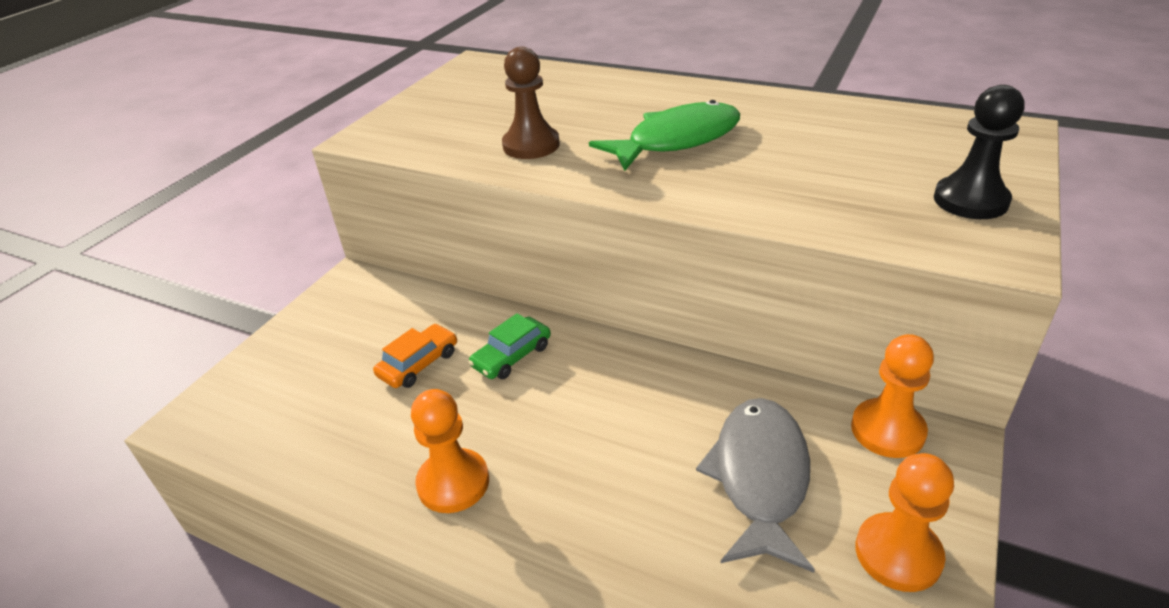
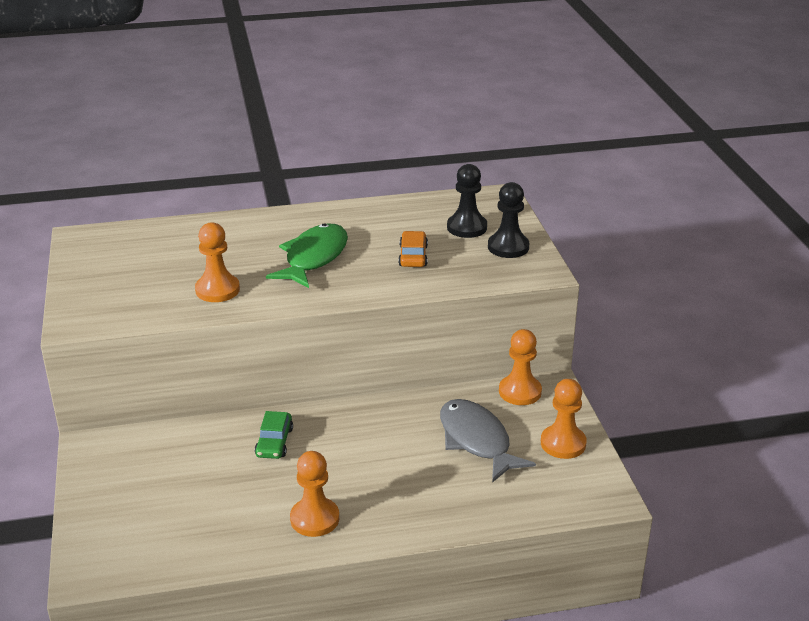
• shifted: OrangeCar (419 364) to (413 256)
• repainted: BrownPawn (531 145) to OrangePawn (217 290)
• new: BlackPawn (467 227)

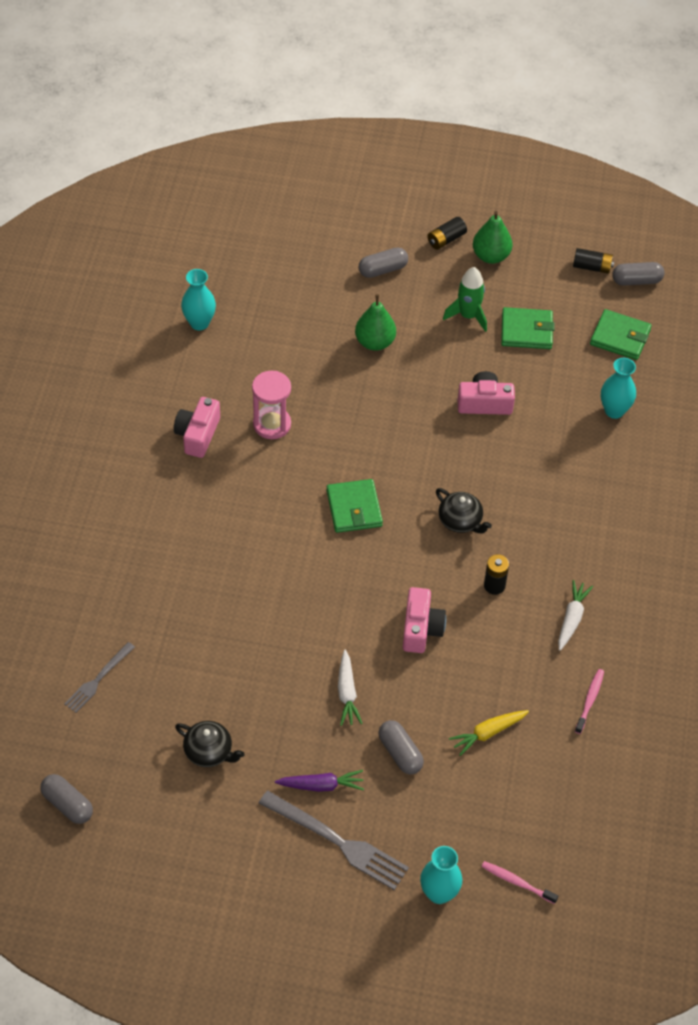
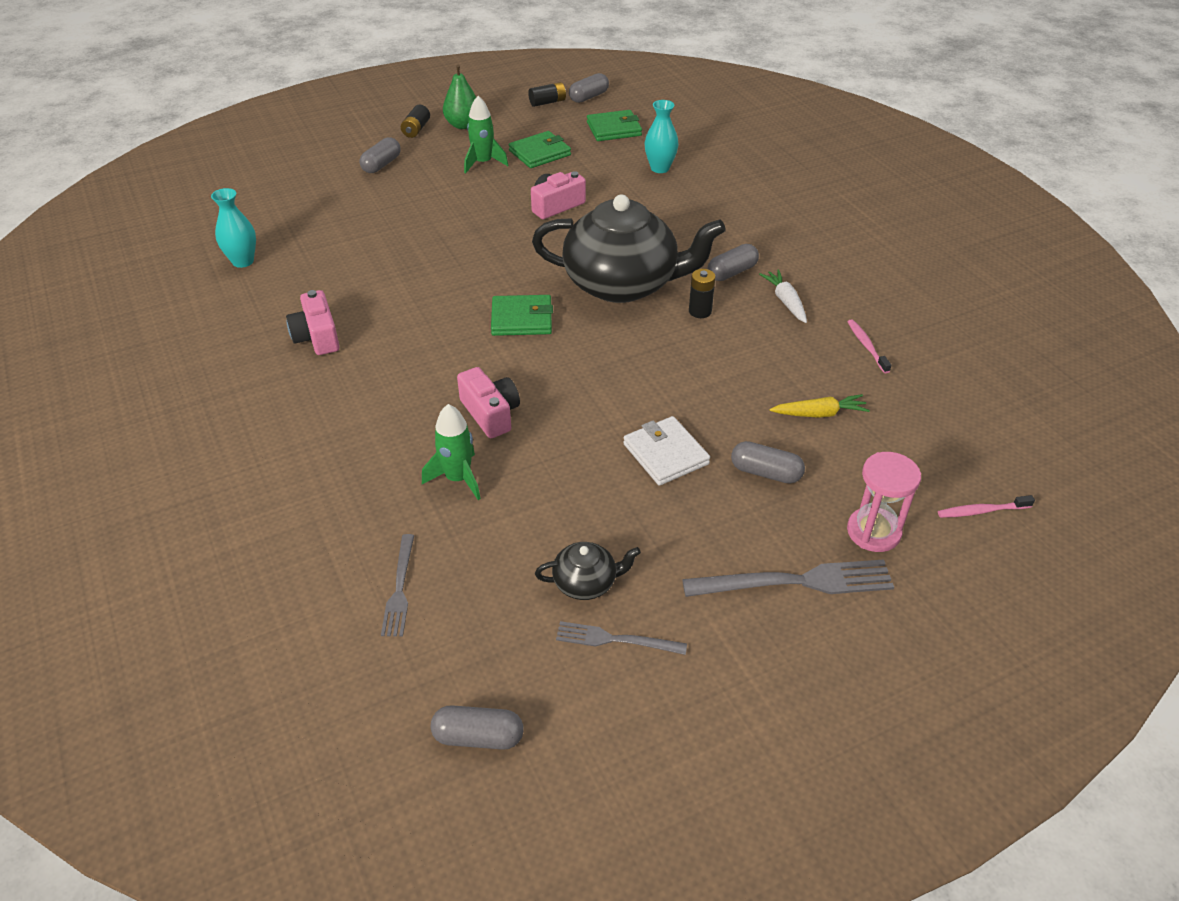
• shifted: PinkHourglass (272 424) to (873 532)
• gone: PurpleCarrot (321 785)
• rotated: GreenWallet (354 508) = (522 319) 45 degrees counterclockwise
• swapped: WhiteCarrot (347 693) to WhiteWallet (665 454)
• gone: GreenPear (375 342)
• shifted: PinkCamera (421 628) to (490 413)
• gone: TurquoiseVase (439 893)
• scaled: BlackTeapot (460 521) = (622 284) x2.40
• rotated: YellowCarrot (488 733) = (819 414) 120 degrees counterclockwise
• new: GreenRocket (458 478)
• new: GreyFork (616 640)
• new: GreyCapsule (732 272)

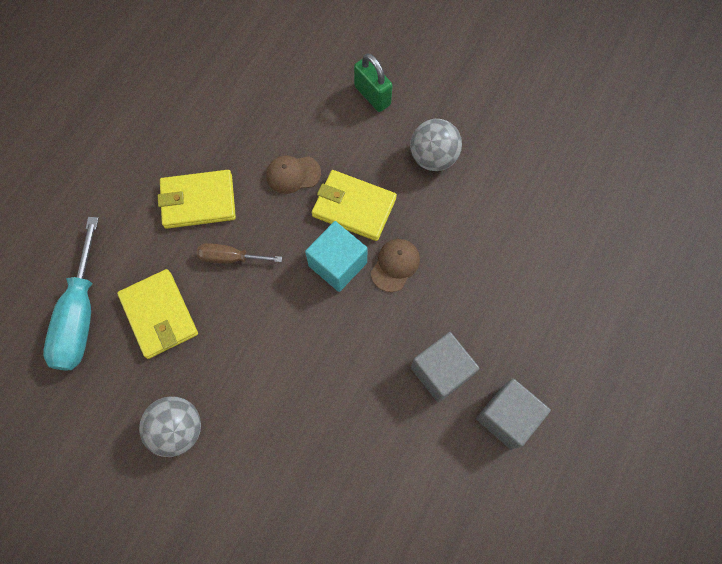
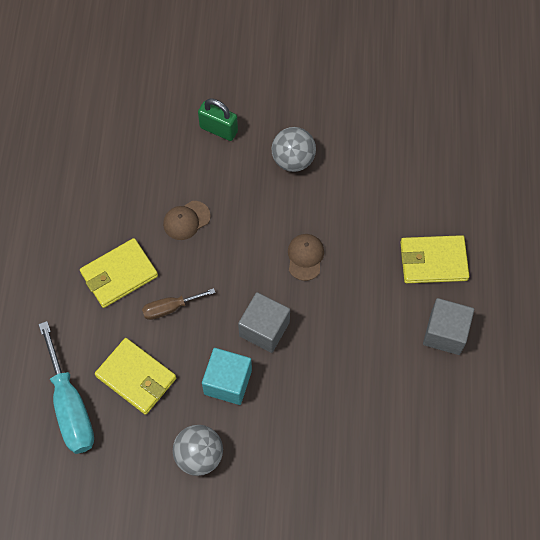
• shifted: TurquoiseCube (337 264) to (228 382)
• shifted: YellowWallet (354 207) to (433 261)
• shifted: GreyCube (441 372) to (264 329)

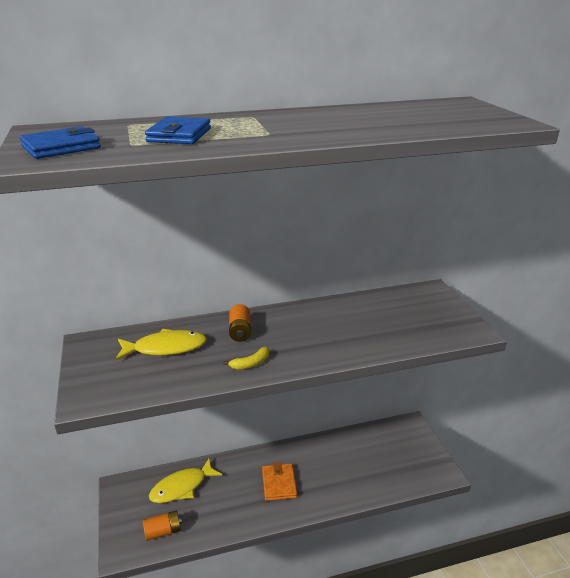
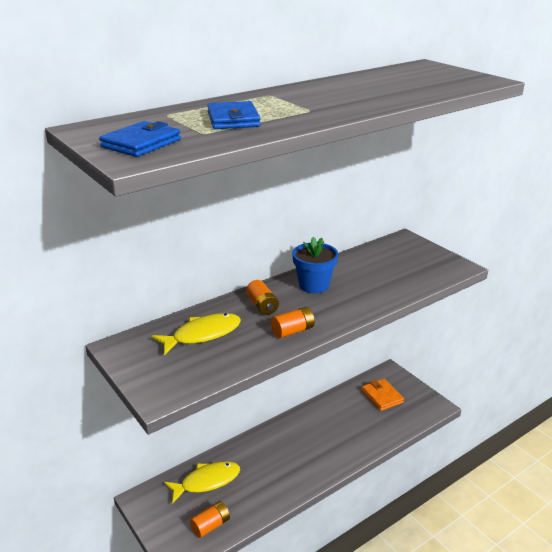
• rotated: YellowFish (182 487) = (207 481) 150 degrees counterclockwise
• swapped: YellowBanana (250 363) to OrangeBattery (293 331)
• shifted: OrangeWallet (279 484) to (382 396)
• new: BlueFlowerPot (314 285)

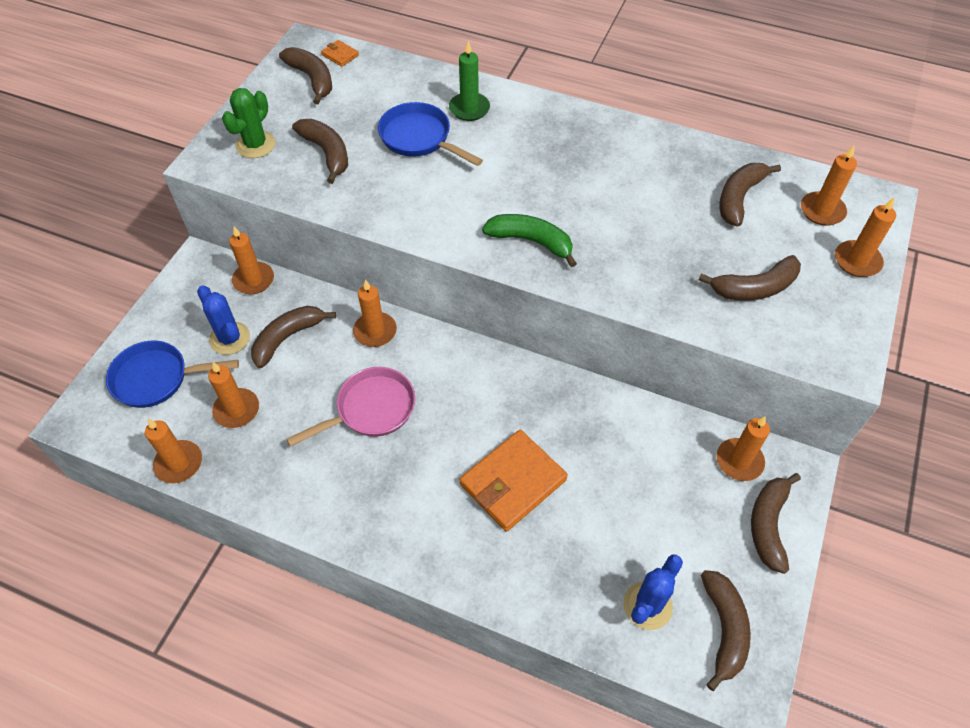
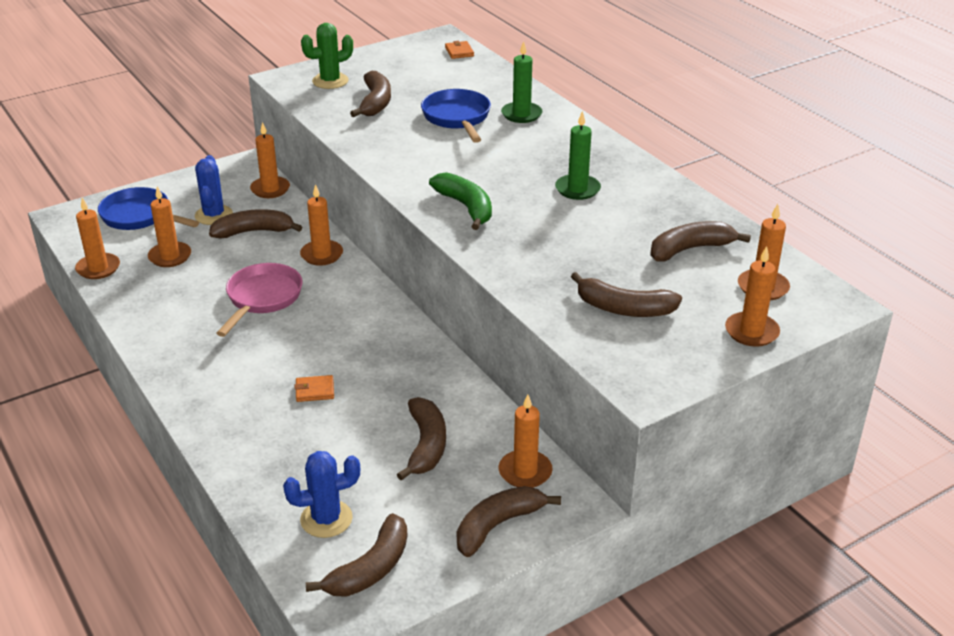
• shifted: BrownBanana (312 79) to (426 445)
• rotated: PinkPan (371 409) = (262 298) 75 degrees counterclockwise
• scaled: OrangeWallet (513 482) = (315 390) x0.44
• new: GreenCandle (577 189)

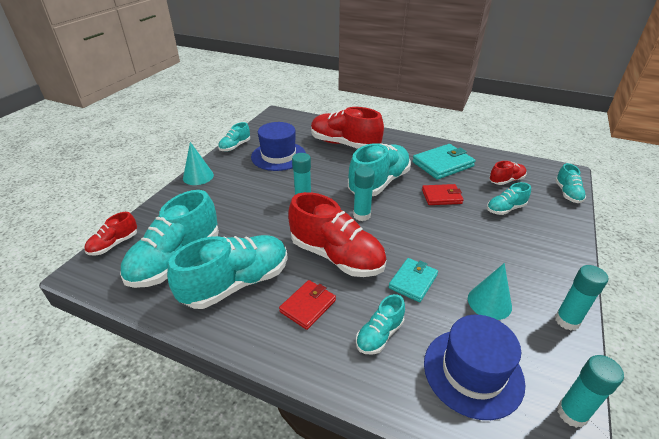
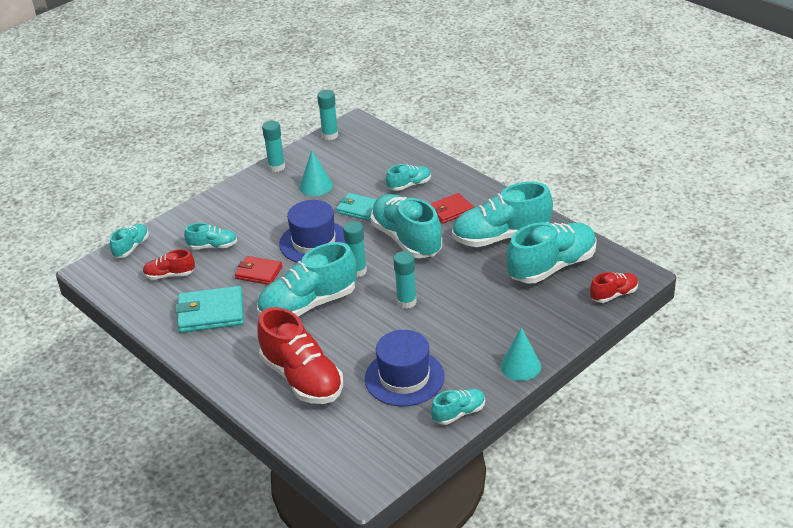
• repainted: RedShoe (336 256) to TurquoiseShoe (406 239)
• rotated: TurquoiseWallet (413 281) = (358 209) 60 degrees clockwise
• shifted: BlueHat (473 372) to (314 242)

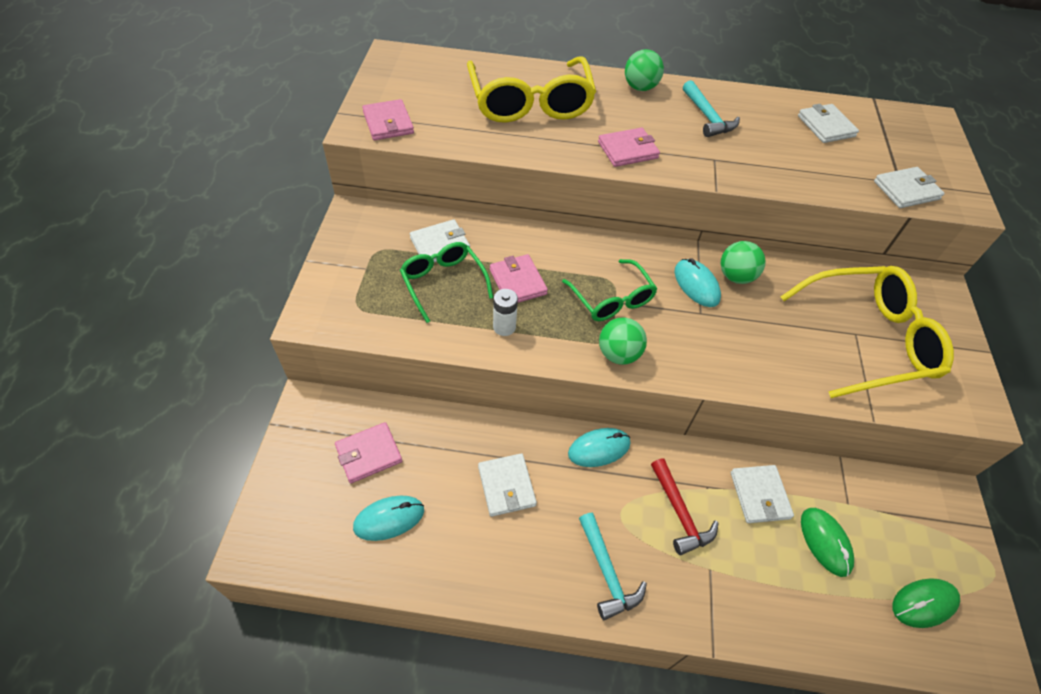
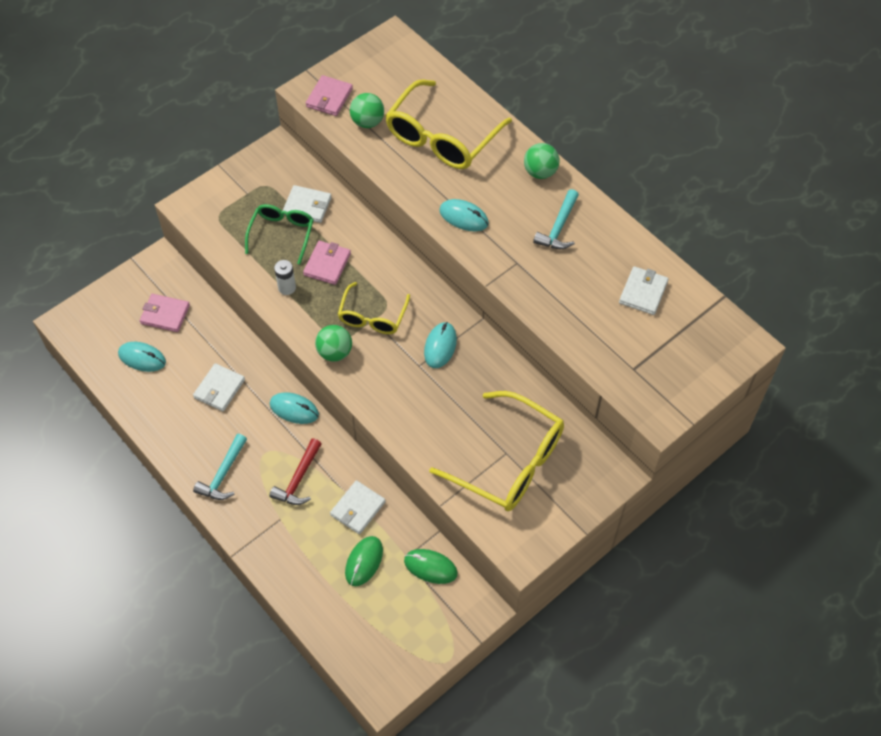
• repainted: GreenGlasses (612 299) to YellowGlasses (372 317)
• swapped: PinkWallet (628 150) to TurquoiseMouse (464 217)
• shifted: GreenBall (736 276) to (367 122)
• gone: WhiteWallet (906 190)
• shifted: GreenMouse (924 603) to (430 567)

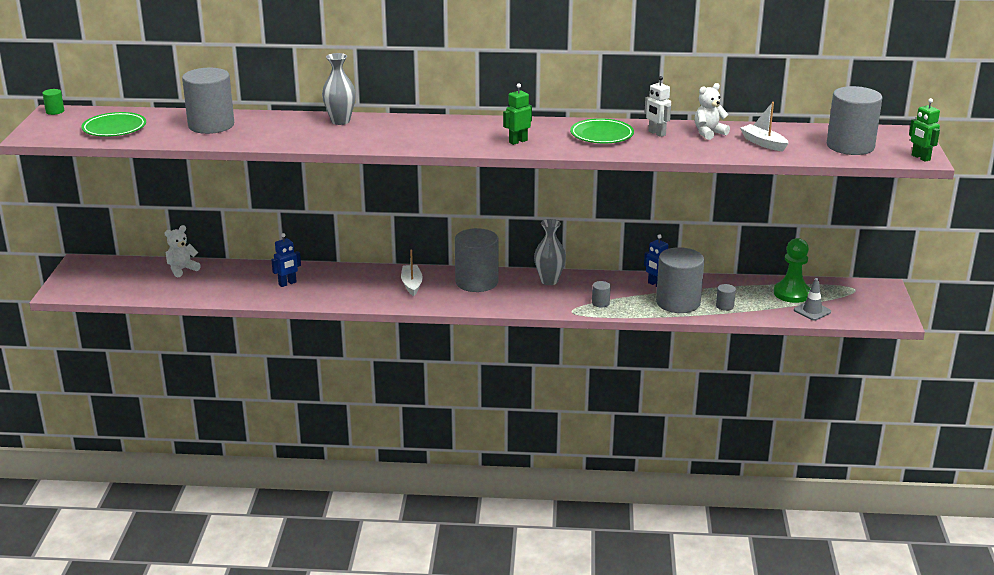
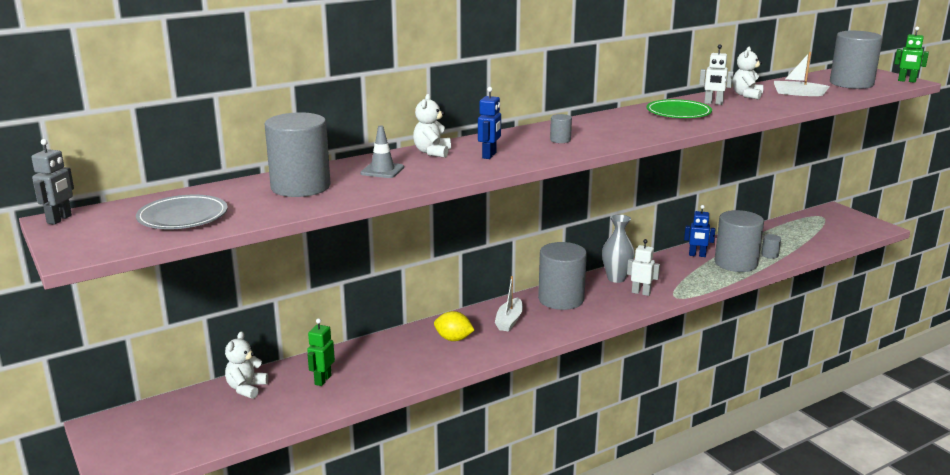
• swapped: GreenCylinder (55 111) to GreyRobot (59 219)
• repainted: GreenPlate (114 128) to GreyPlate (183 217)
• shifted: BlueRobot (287 283) to (489 155)
• swapped: GreyVase (340 121) to WhiteTeddyBear (432 152)
• rotated: WhiteBoat (412 284) = (509 321) 120 degrees counterclockwise
• shifted: GreenRobot (518 141) to (322 380)
• shifted: GreyCylinder (600 303) to (560 140)
• gone: GreenPawn (791 293)
• shifted: GreyTrafficCone (812 311) to (382 170)
• new: YellowLemon (453 339)
• new: WhiteRobot (641 292)

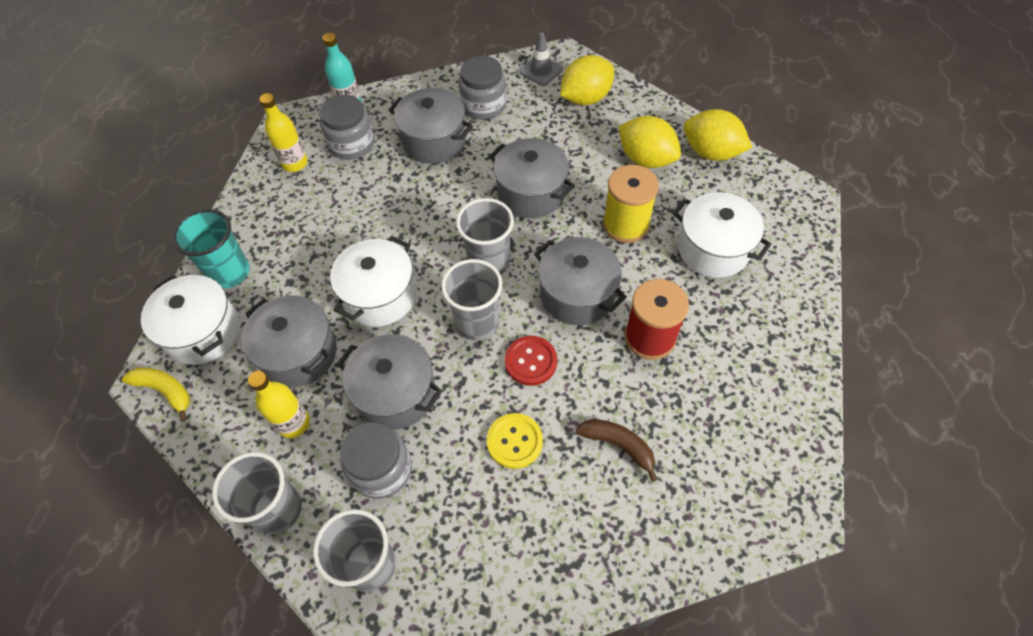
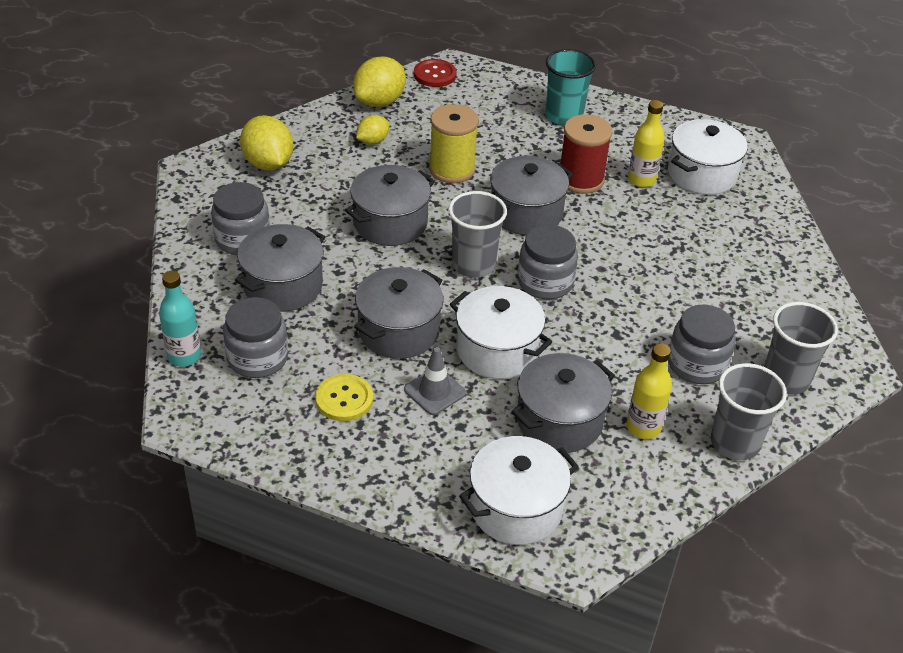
• gone: YellowBanana (165 391)
• shifted: TurquoiseCup (229 272) to (564 116)
• shifted: YellowBottle (295 163) to (641 180)
• shifted: GreyPot (395 393) to (399 331)
• swapped: GreyCup (477 322) to GreyJar (545 282)
• shifted: YellowButton (514 441) to (344 399)
• shifted: RedButton (530 361) to (435 75)
• shifted: GreyTrafficCone (541 70) to (434 391)
• gone: BrownBanana (618 445)
• scaled: YellowLemon (646 159) = (372 141) x0.58
• shifted: WhitePot (713 249) to (702 174)

